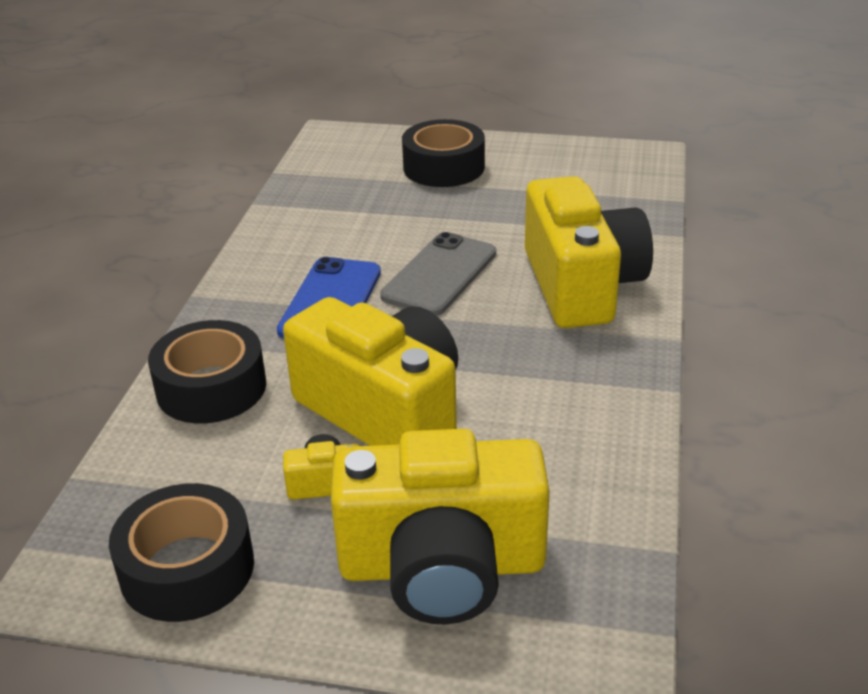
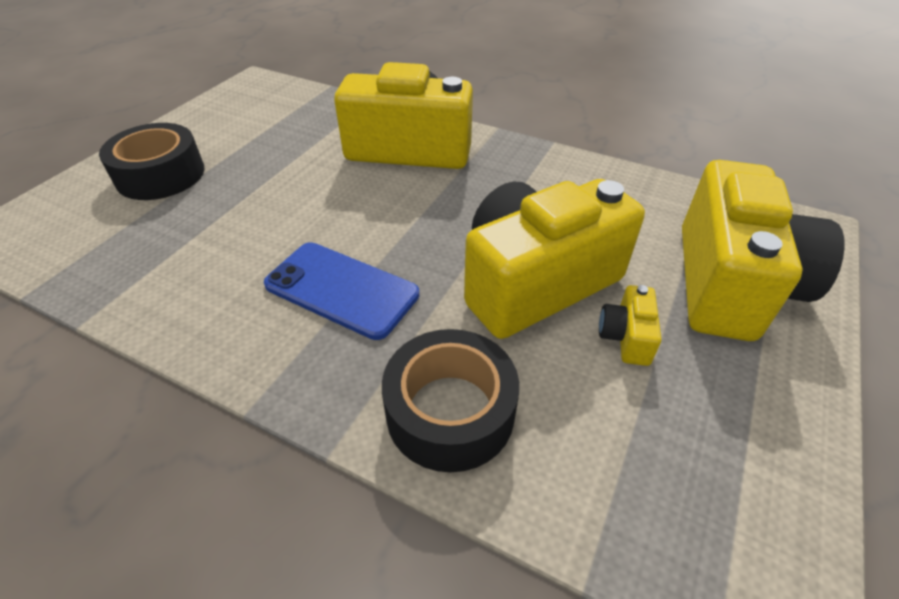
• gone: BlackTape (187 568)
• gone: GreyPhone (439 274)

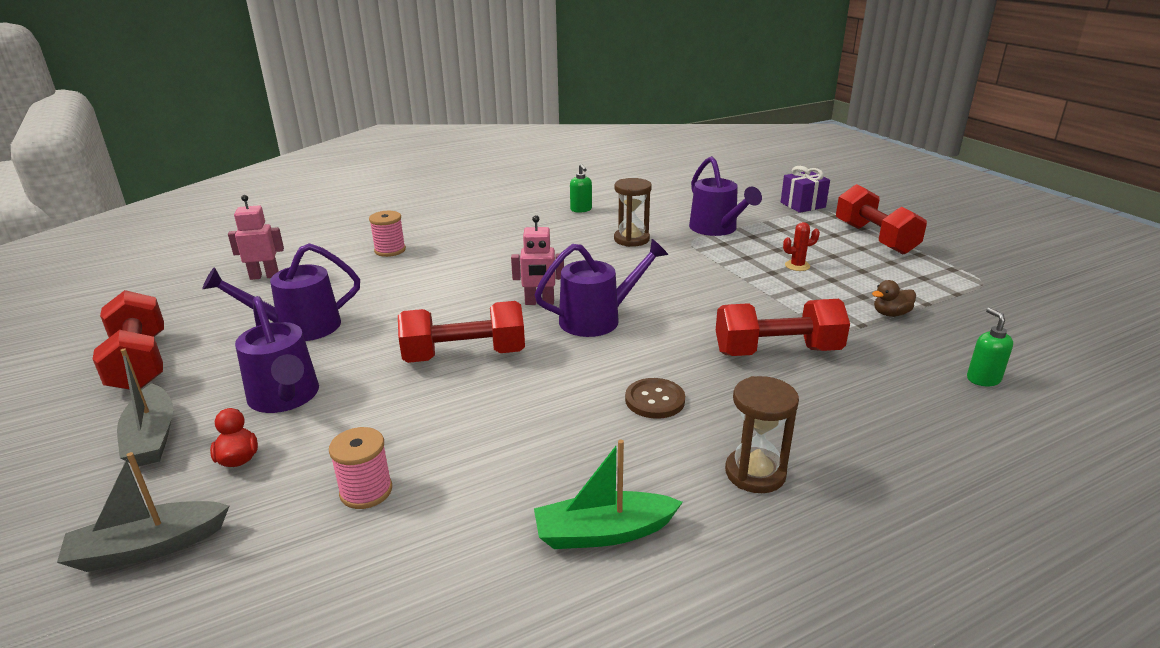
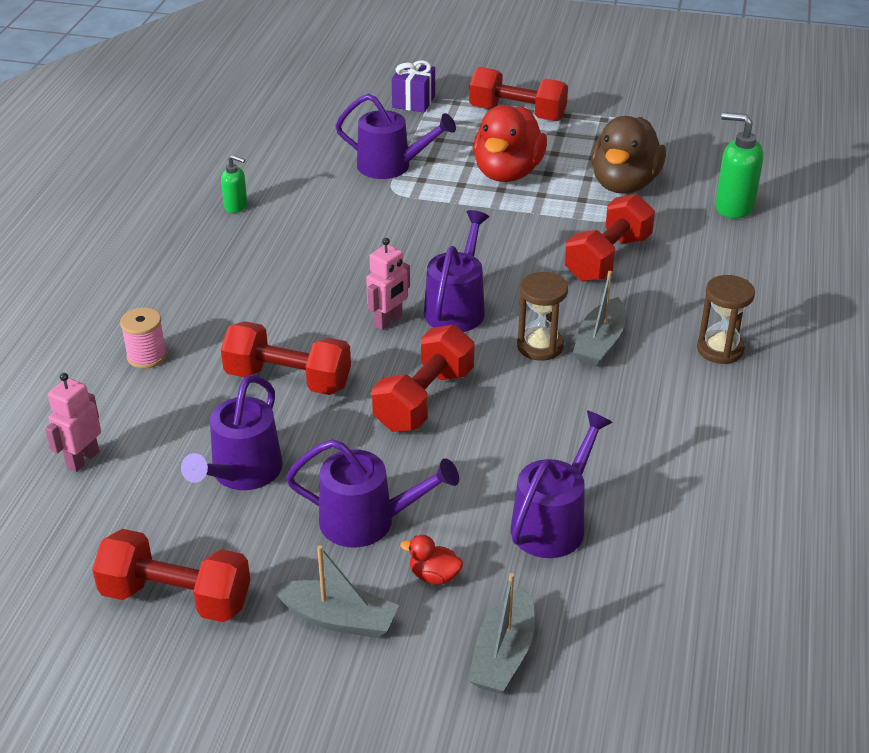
• swapped: PinkSpool (366 491) to PurpleWateringCan (553 522)
• gone: GreenBoat (603 532)
• shifted: BrownHourglass (631 239) to (540 346)
• swapped: BrownButton (655 400) to GreyBoat (599 343)
• swapped: RedCactus (797 266) to RedDuck (507 173)
• scaled: BrownDuck (891 314) = (624 184) x2.43
• scaled: GreenSoapDispenser (983 379) = (733 207) x1.74
• new: RedDumbbell (288 379)

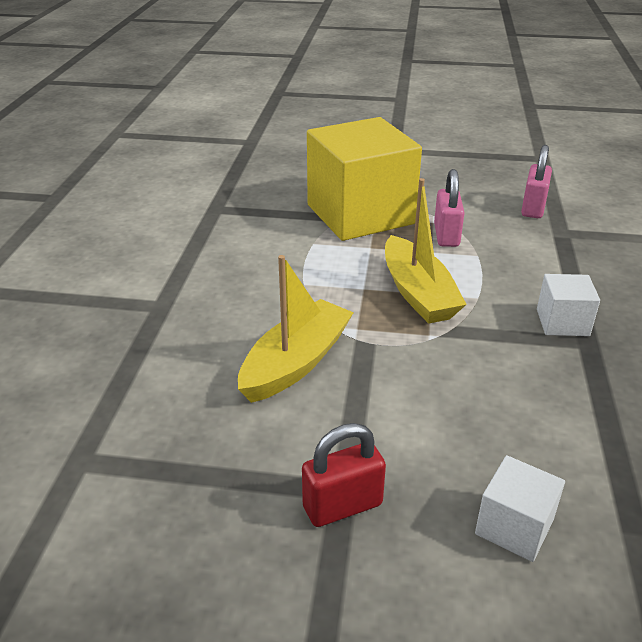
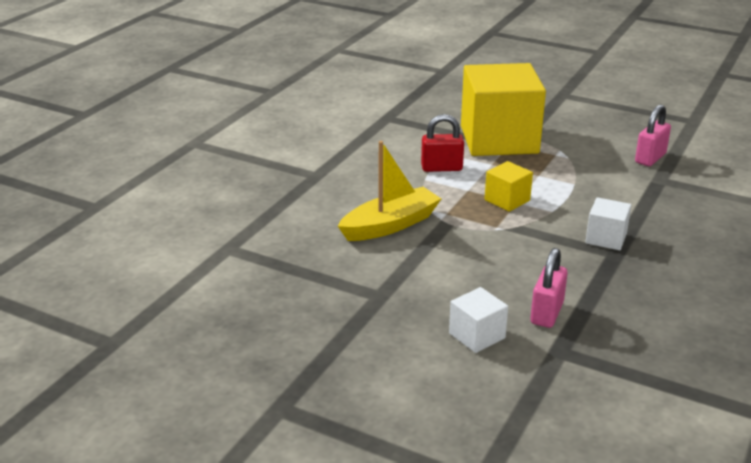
• shifted: RedPadlock (342 506) to (441 168)
• swapped: YellowBoat (418 293) to YellowCube (507 200)
• shifted: PinkPadlock (446 235) to (546 313)

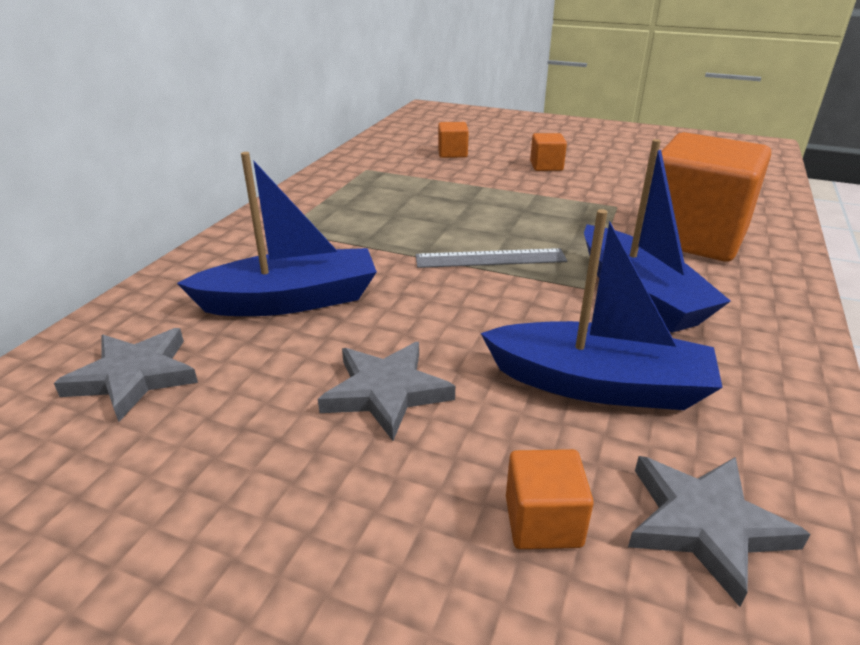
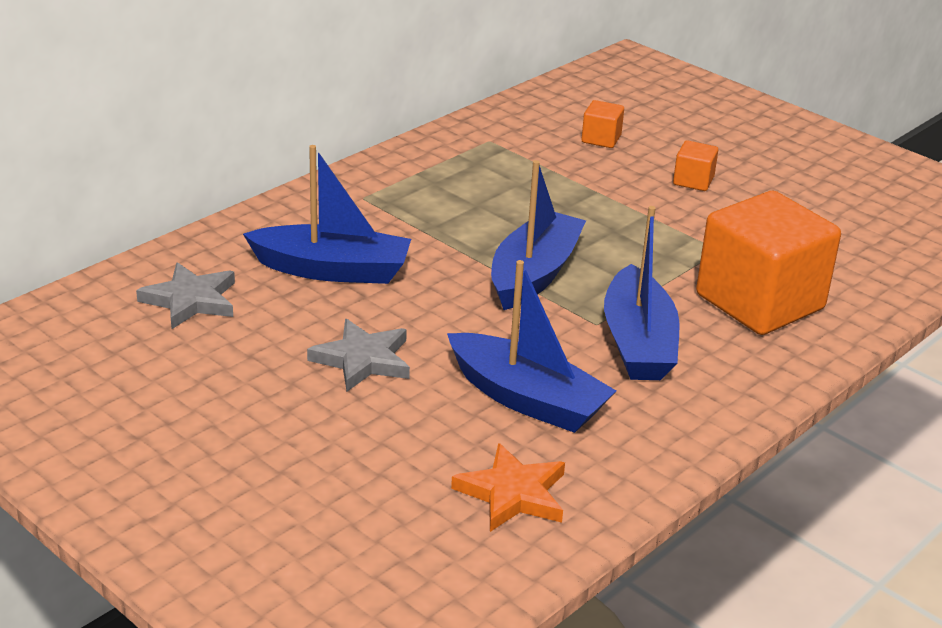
• swapped: GreyRuler (490 258) to BlueBoat (534 274)
• gone: OrangeCube (543 521)
• repainted: GreyStar (705 525) to OrangeStar (513 494)

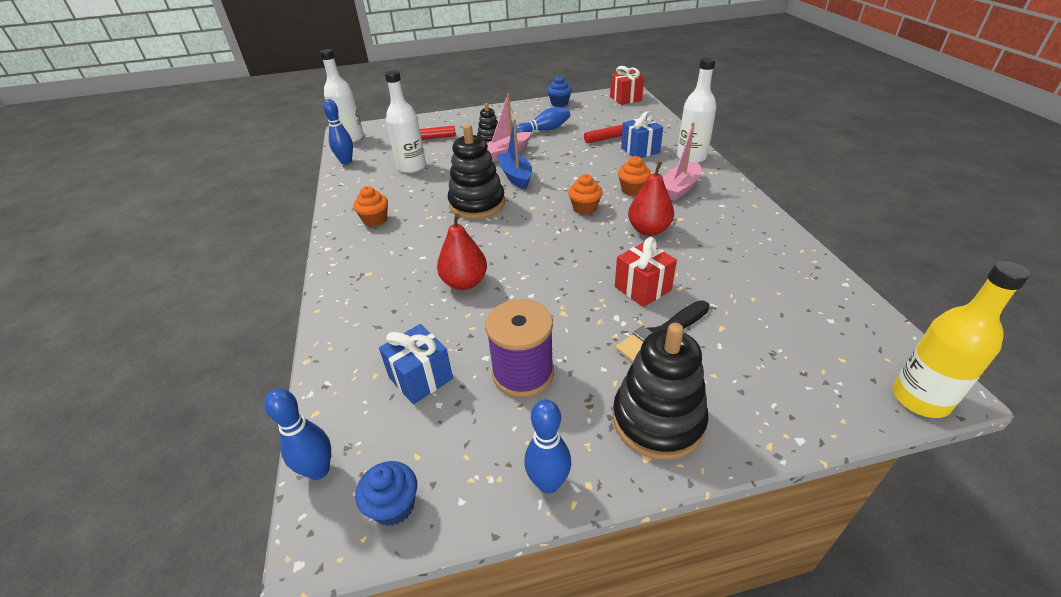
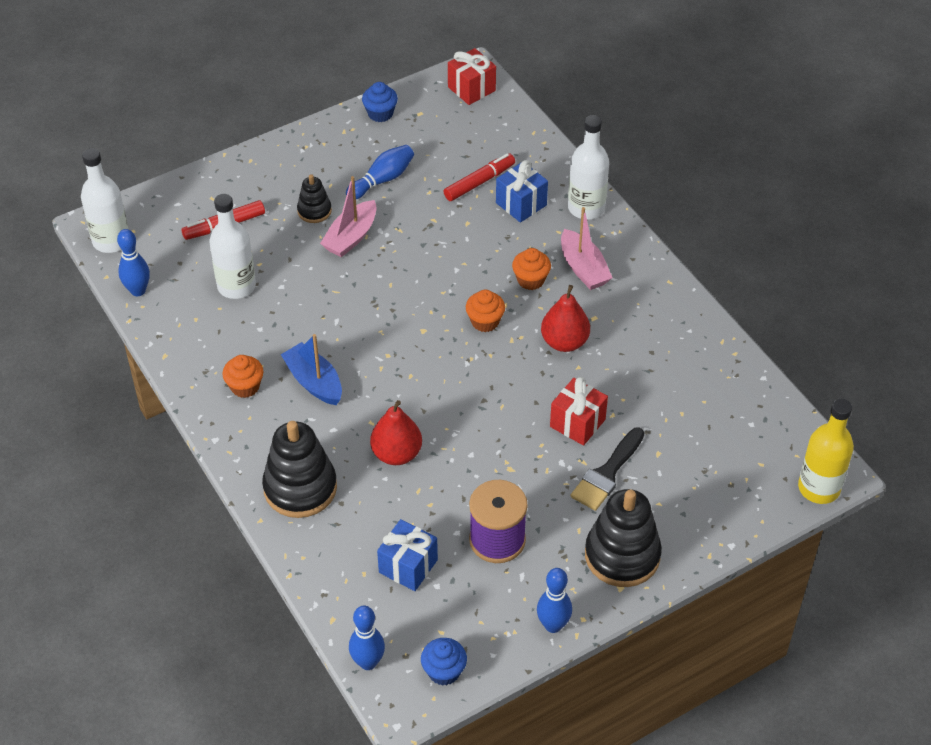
• shifted: BlackStackingToy (477 204) to (300 488)
• shifted: BlueBoat (516 176) to (314 382)
• rotated: PinkBoat (679 188) = (583 268) 45 degrees counterclockwise

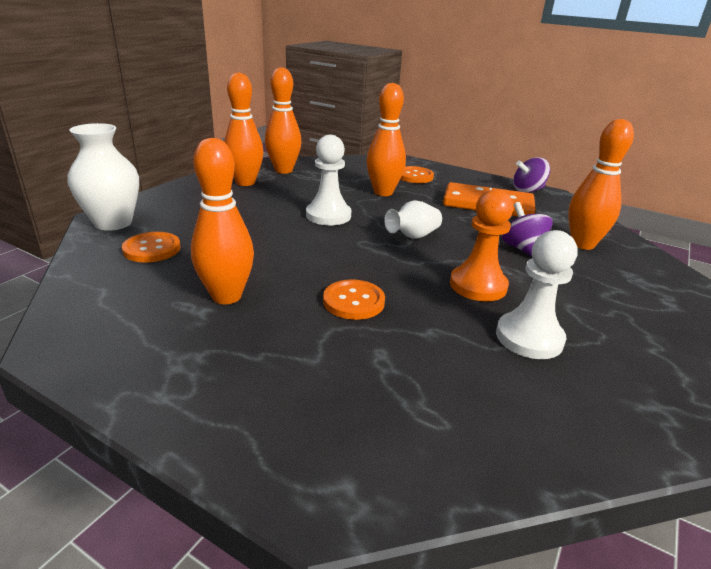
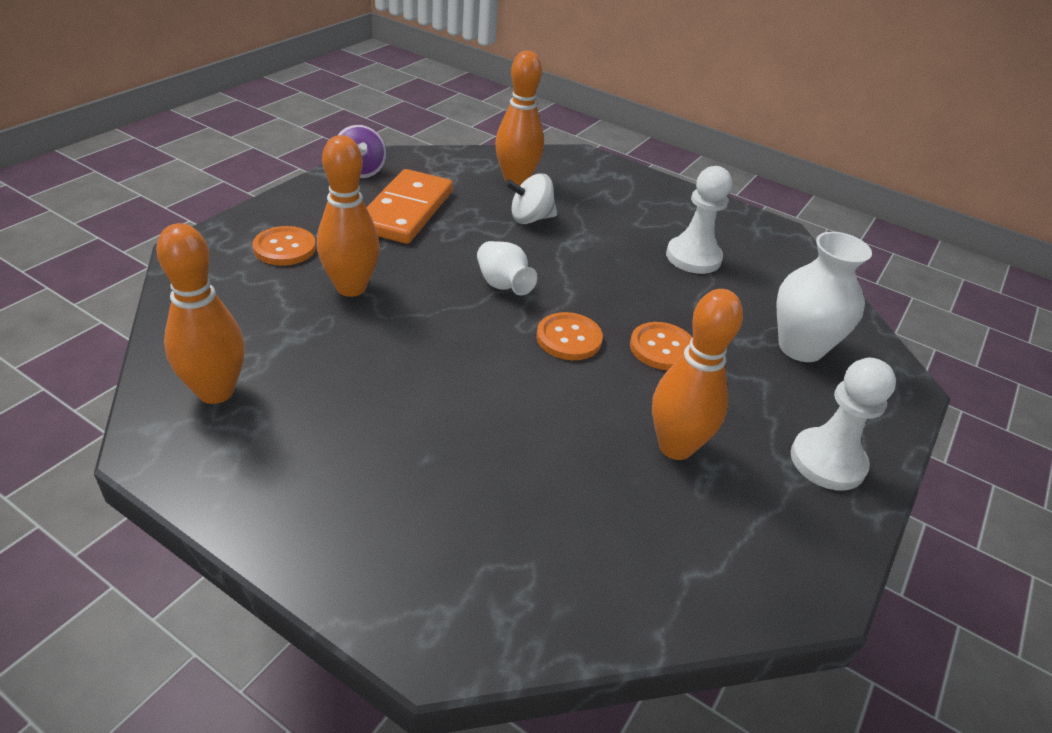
• shifted: WhiteVase (113 223) to (800 347)
• shifted: OrangeButton (152 249) to (569 338)
• gone: OrangeBowlingPin (245 182)
• shifted: WhitePawn (328 215) to (827 461)
• gone: OrangePawn (478 285)
• repainted: PurpleSpinningTop (522 249) to WhiteSpinningTop (530 218)

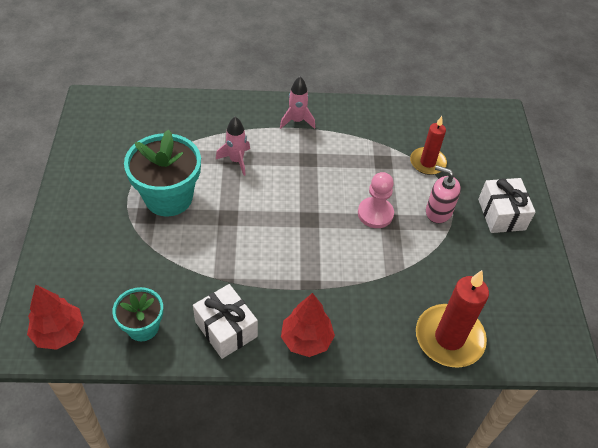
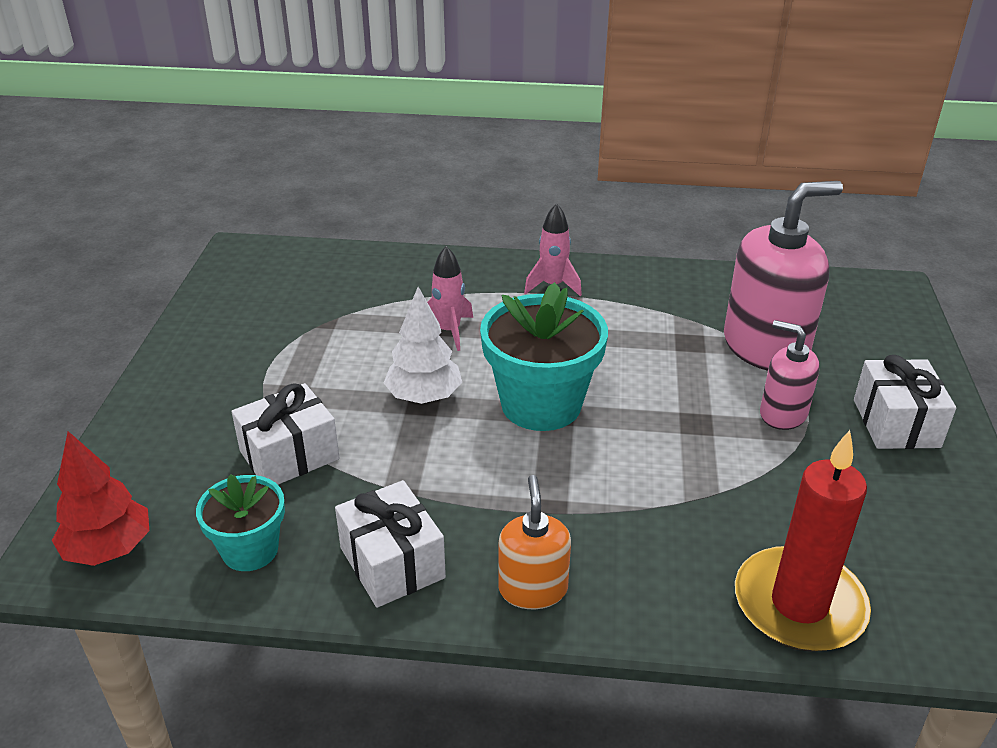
• shifted: TurquoiseFlowerPot (168 197) to (541 404)
• swapped: RedTree (306 339) to OrangeSoapDispenser (533 589)
• gone: PinkPawn (375 214)
• swapped: RedCandle (427 162) to PinkSoapDispenser (765 347)
• new: WhiteGift (289 455)
• new: WhiteTree (424 397)

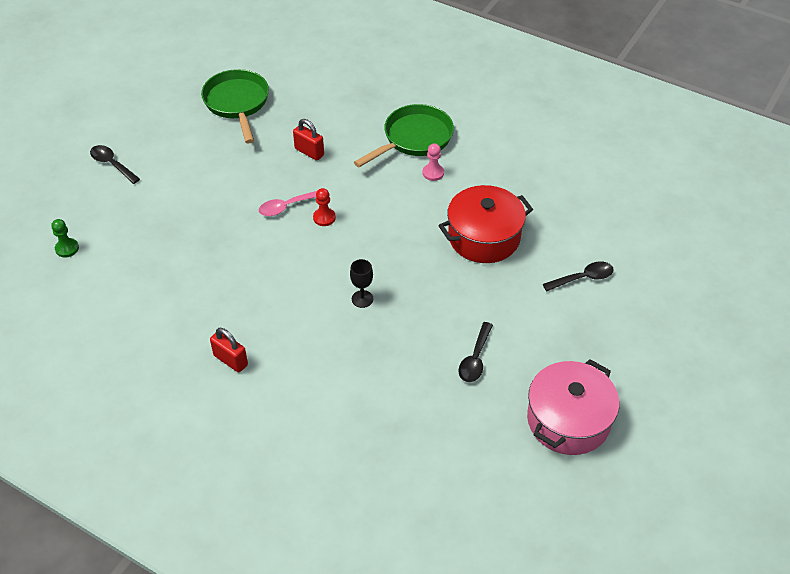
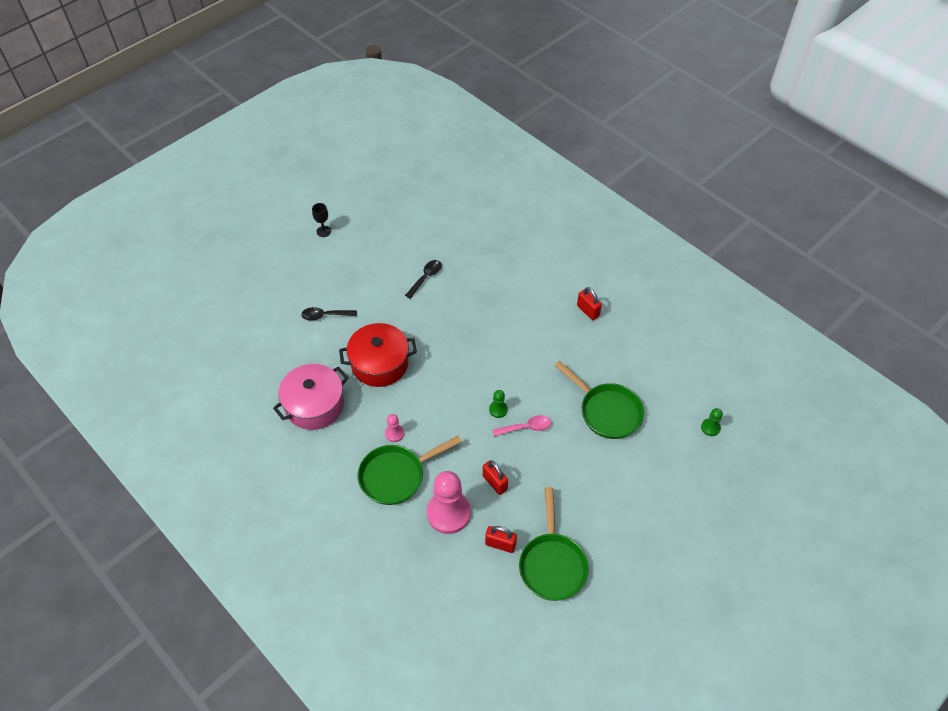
• gone: BlackSpoon (112 164)
• repainted: RedPawn (324 218) to GreenPawn (498 409)
• shifted: BlackGoblet (362 299) to (323 231)
• shifted: PinkPot (568 420) to (314 405)
• new: PinkPawn (448 513)
• new: RedPadlock (500 544)
• new: GreenPan (607 411)

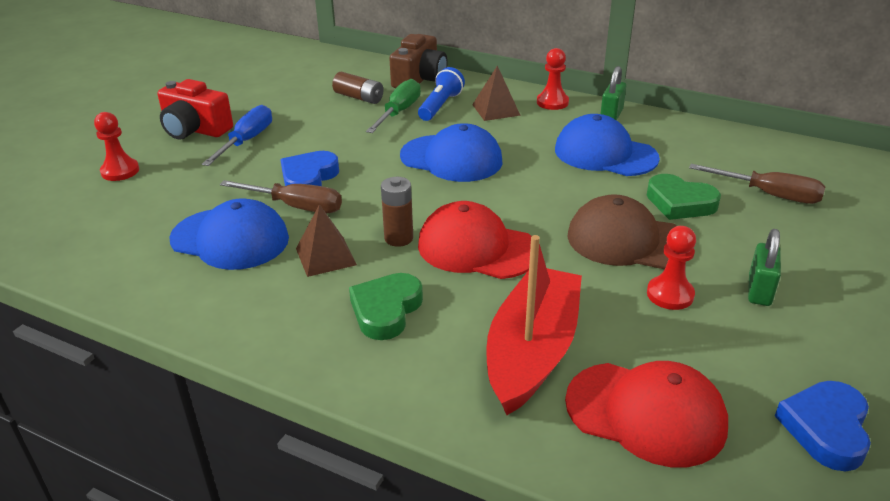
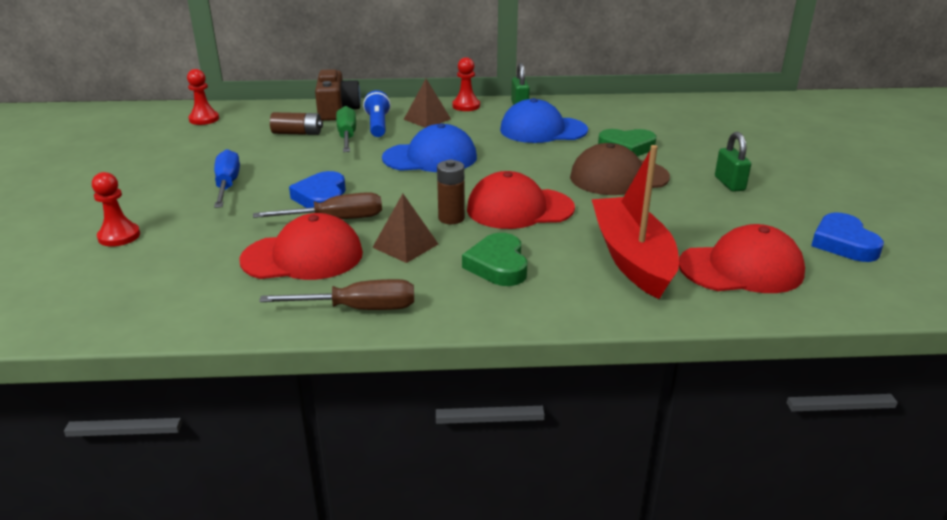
• gone: RedCamera (195 130)
• repainted: BlueCap (230 239) to RedCap (303 256)
• shifted: RedPawn (670 294) to (204 119)
• shifted: BrownScrewdriver (769 195) to (359 309)

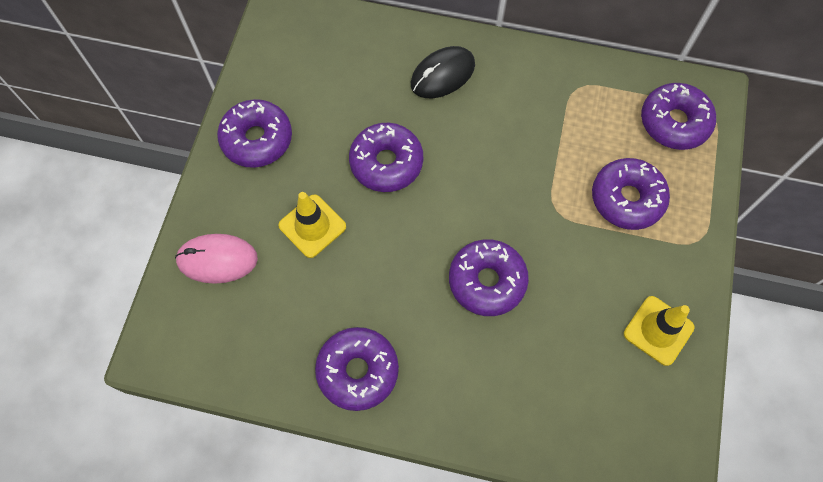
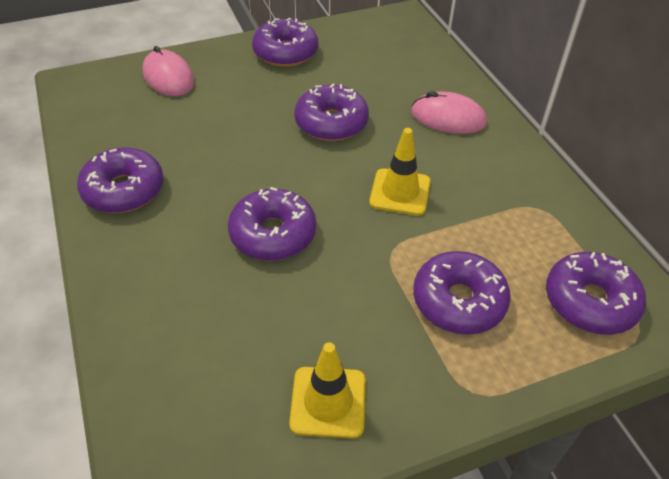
• shifted: YellowTrafficCone (312 226) to (400 192)
• repainted: BlackMouse (442 75) to PinkMouse (448 118)

